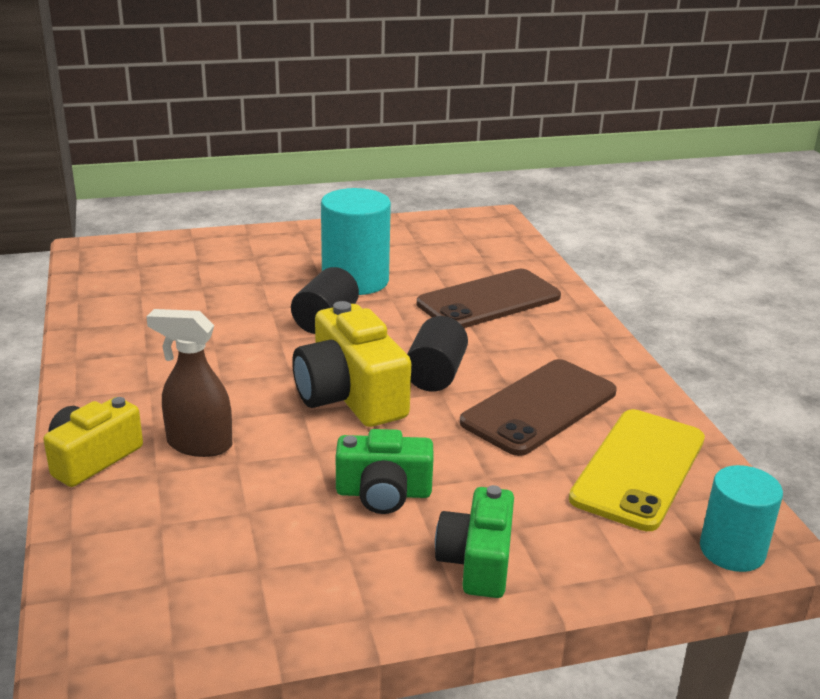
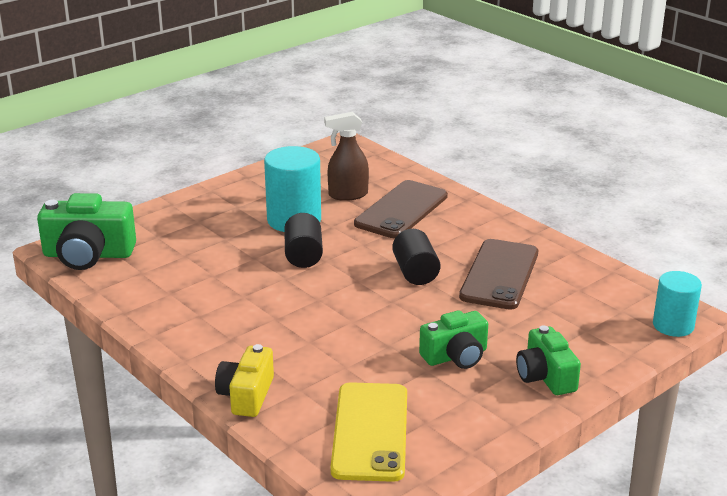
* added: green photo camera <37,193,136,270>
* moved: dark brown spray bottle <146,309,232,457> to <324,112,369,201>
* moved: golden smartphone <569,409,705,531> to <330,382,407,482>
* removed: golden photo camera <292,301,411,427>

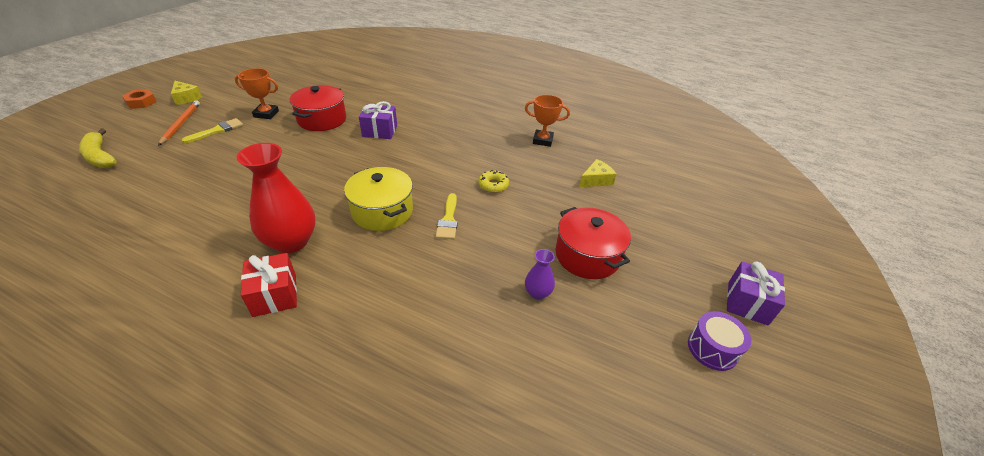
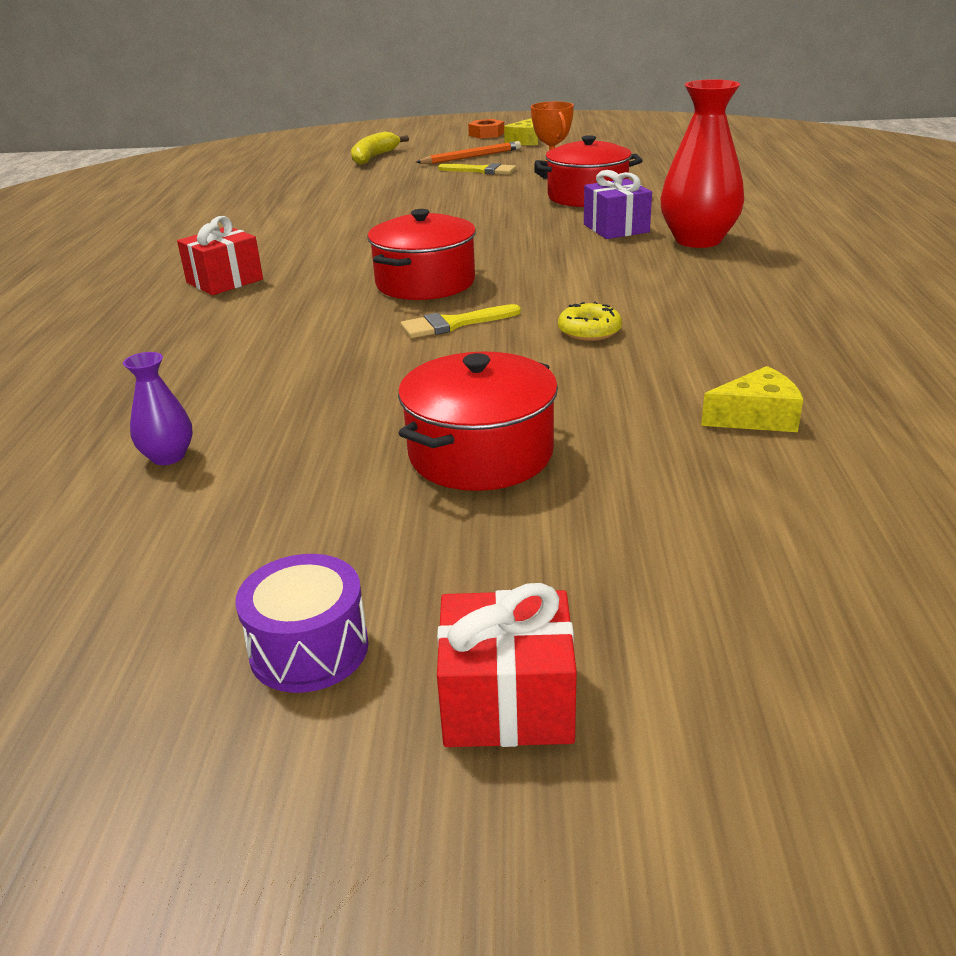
* moved: violet tall vase <525,249,555,299> to <123,352,193,465>
* recoloured: golden pot <344,167,413,231> to scarlet pot <367,209,476,300>
* recoloured: violet present <727,261,785,326> to scarlet present <437,583,577,747>
* moved: scarlet tall vase <236,143,316,253> to <660,79,744,248>
* turned: golden cheese <579,159,617,187> = <701,366,803,432> 45 degrees counterclockwise
* removed: orange prize cup <525,95,570,147>

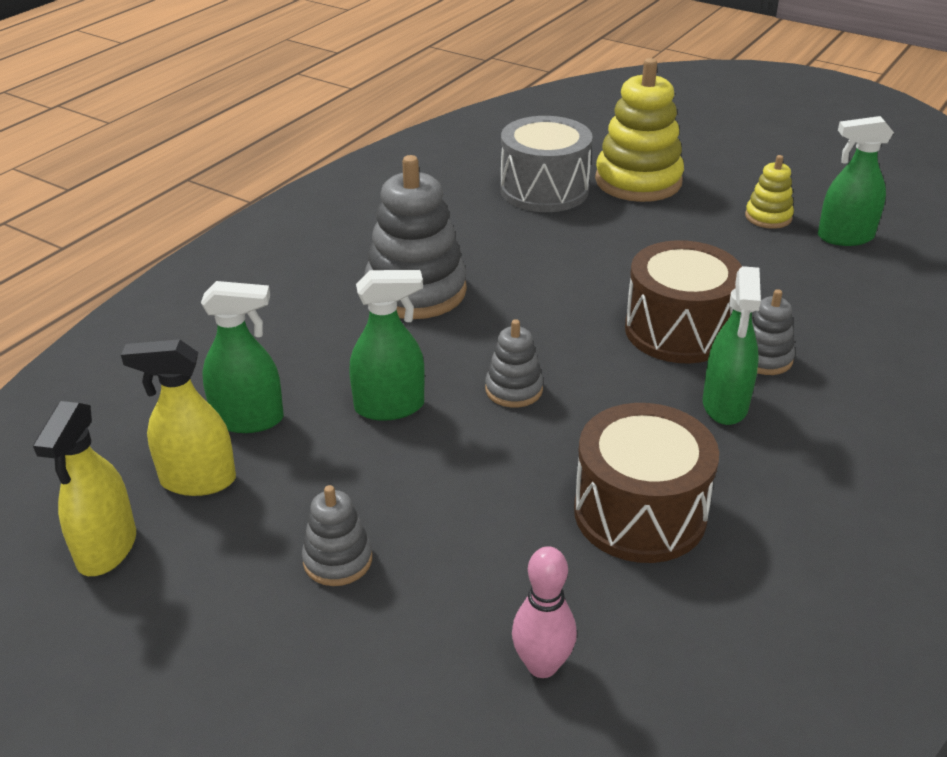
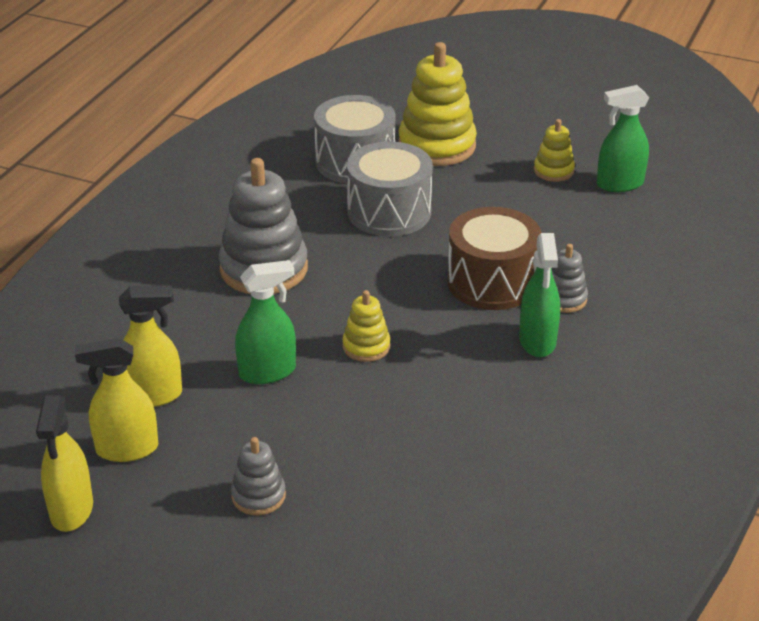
* recoloured: green spray bottle <201,281,284,433> to golden spray bottle <119,285,182,407>
* recoloured: grey stacking rings <485,319,543,408> to golden stacking rings <342,290,390,362>
* added: grey snare drum <347,142,433,236>
* removed: rose-pink bowling pin <512,546,577,678>
* removed: dark brown snare drum <574,403,719,563>

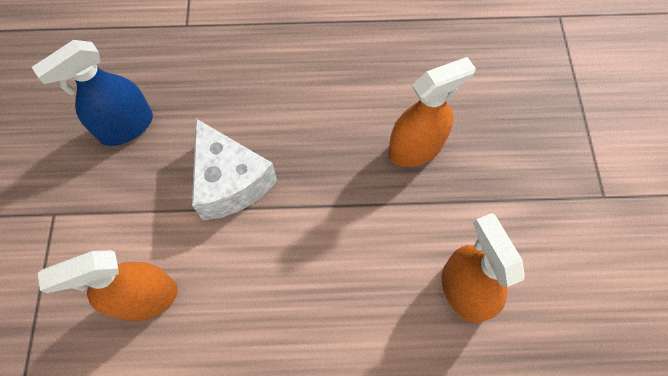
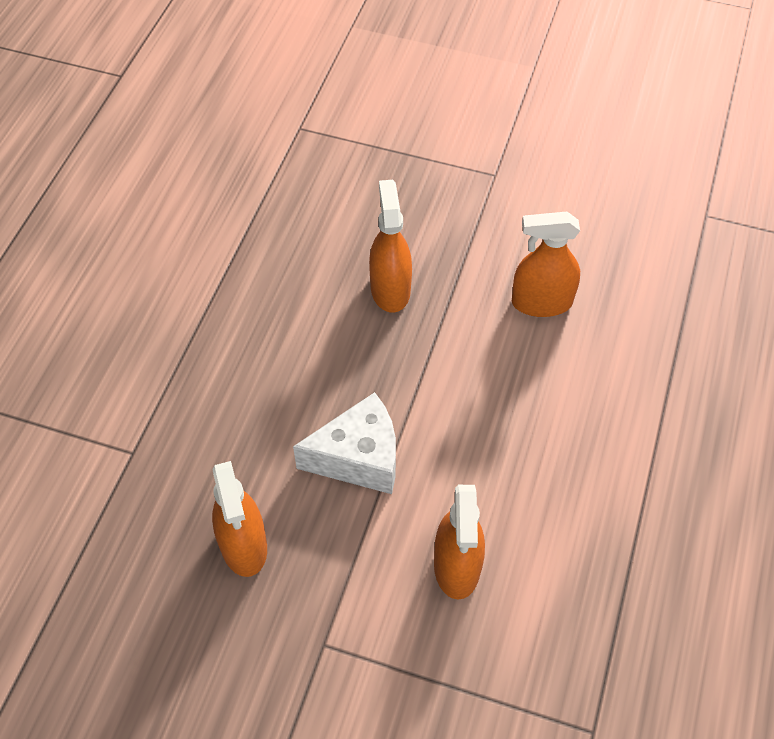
* recoloured: blue spray bottle <32,40,153,146> to orange spray bottle <212,461,267,577>

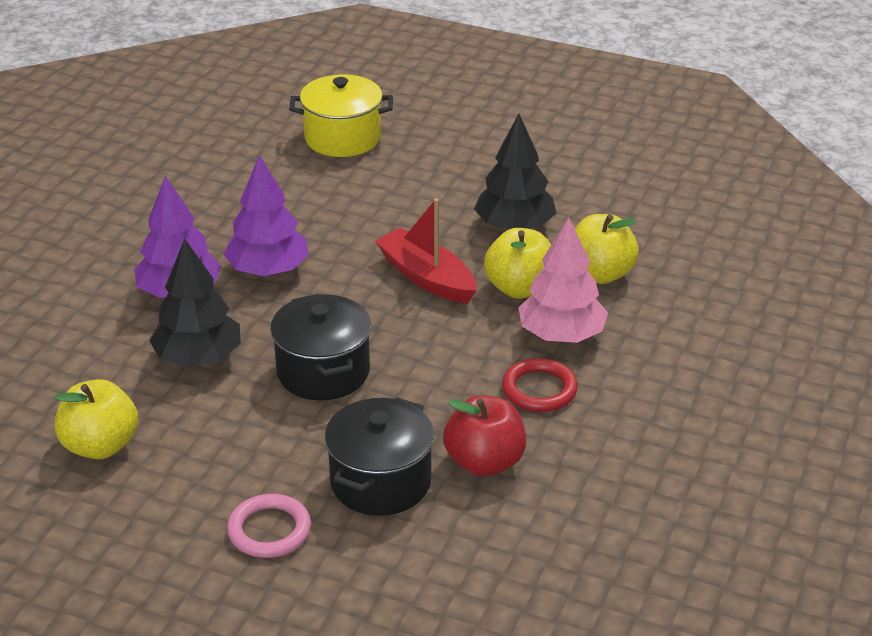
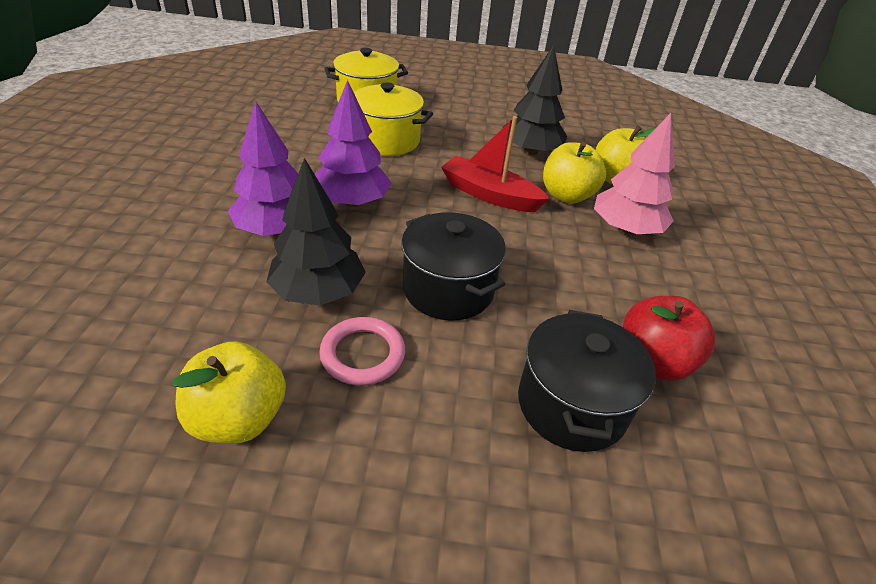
* moved: rose-pink torus <227,494,311,558> to <319,317,405,385>
* added: golden pot <354,82,433,156>
* removed: scarlet torus <502,358,578,412>

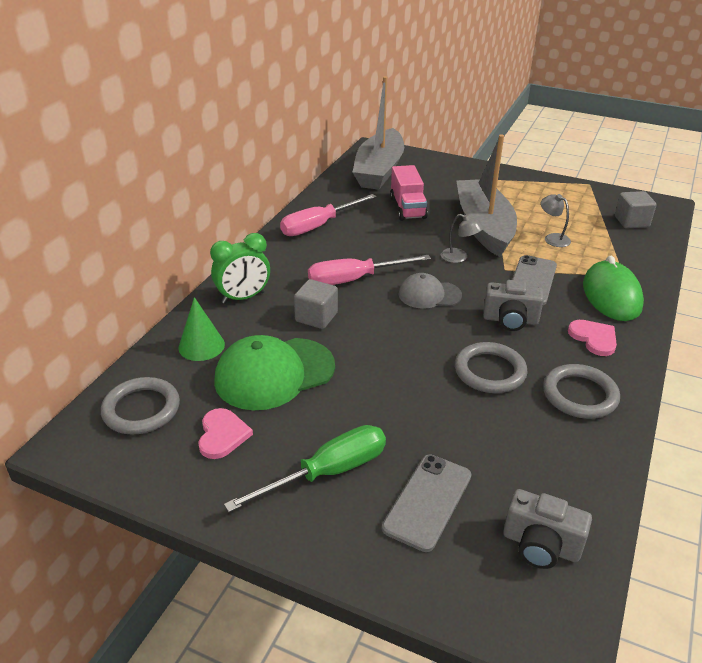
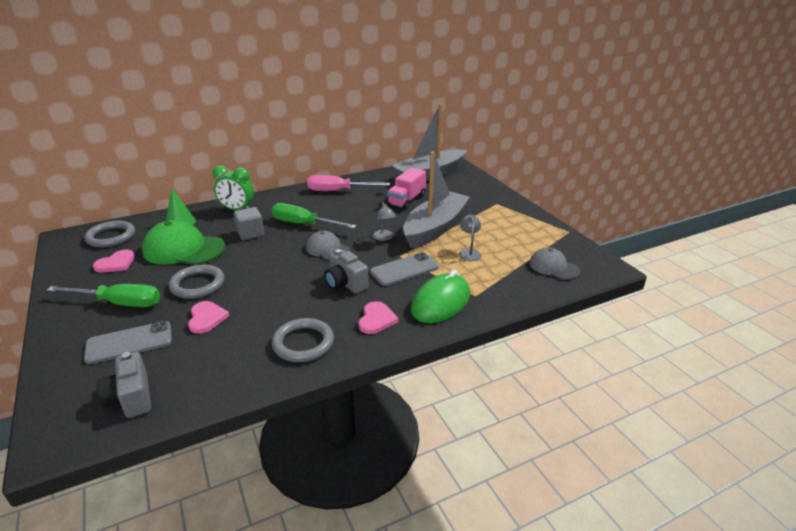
* moved: grey torus <455,342,528,393> to <169,264,225,299>
* added: rose-pink heart shape <188,301,230,334>
* recoloured: rose-pink screwdriver <308,255,431,285> to green screwdriver <272,203,357,229>
* replaced: grey cube <615,191,657,229> to grey baseball cap <529,247,580,280>

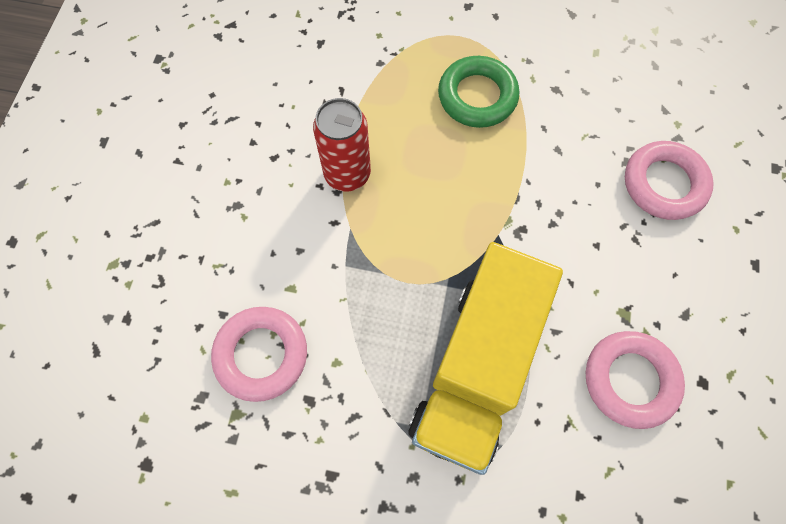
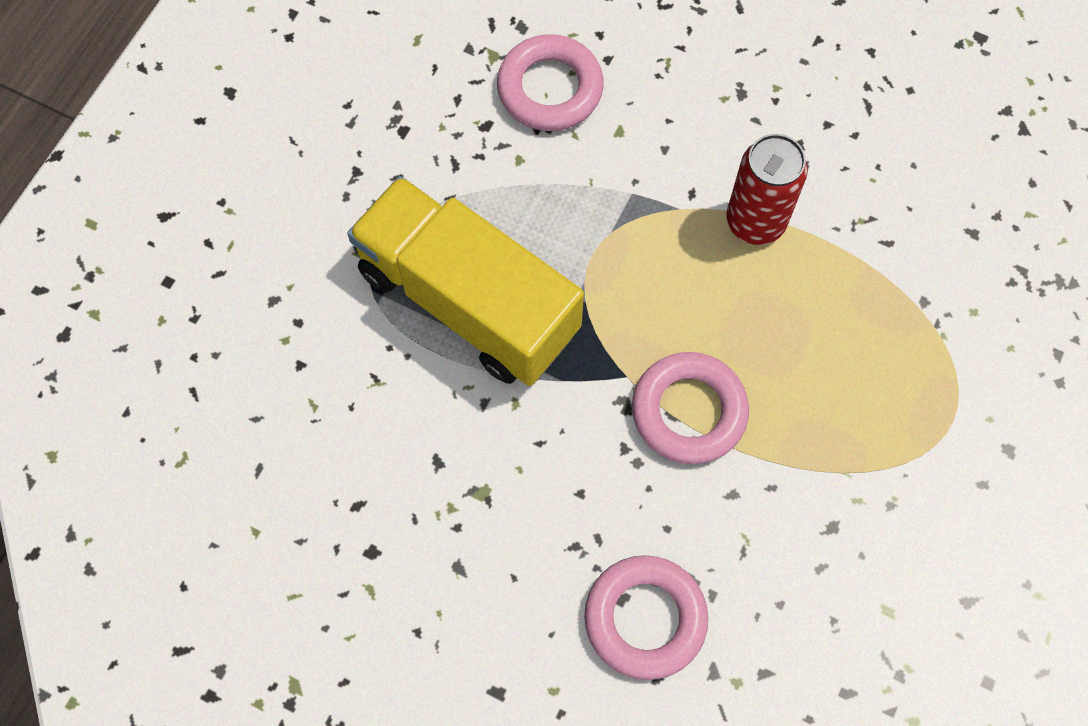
* moved: rose-pink torus <586,331,685,429> to <632,352,749,464>
* removed: green torus <438,56,519,128>

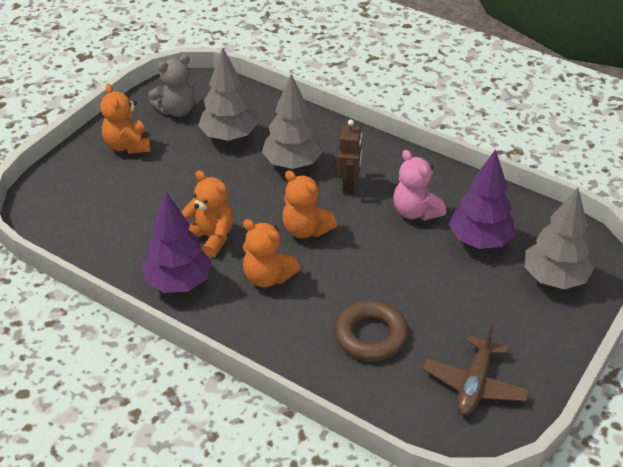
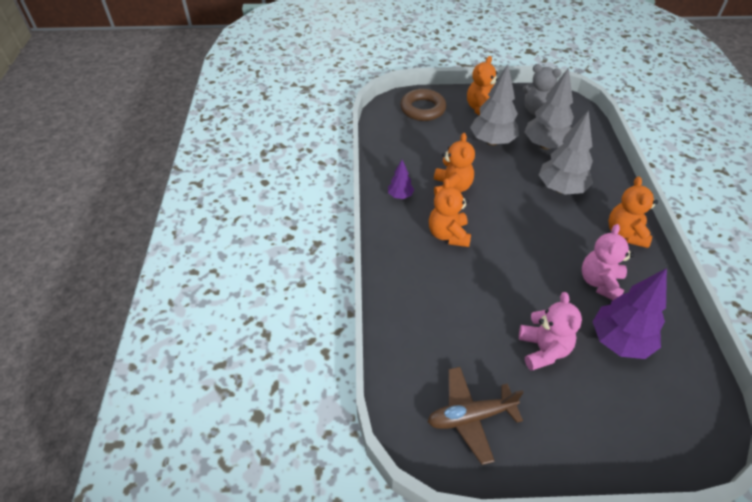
* resized: violet toy tree <142,192,212,293> = <388,160,414,199> x0.51
* moved: dark brown torus <335,301,408,361> to <400,89,446,121>
* moved: grey toy tree <525,187,594,289> to <470,64,519,146>
* added: rose-pink teddy bear <519,292,582,371>
* moved: orange teddy bear <282,170,337,239> to <609,177,658,248>
* removed: dark brown toy robot <337,119,362,194>

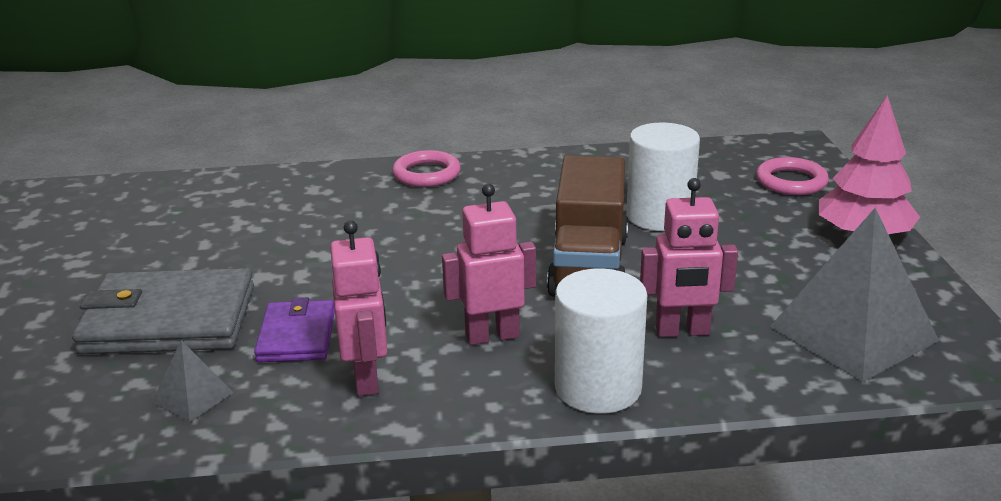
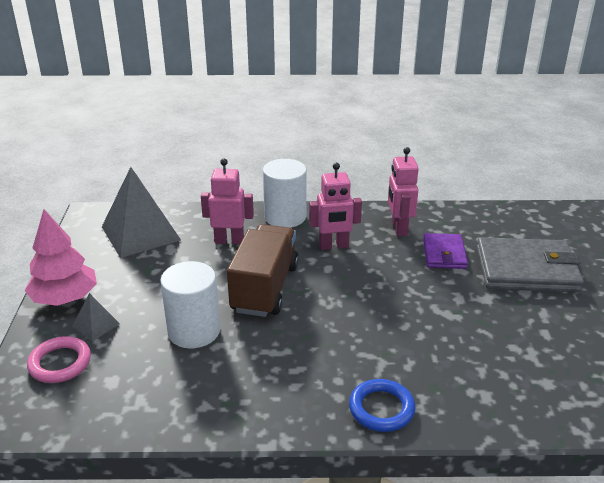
* moved: grey pyramid <152,340,234,422> to <72,293,120,341>
* recoloured: rose-pink torus <392,150,461,187> to blue torus <349,379,415,432>

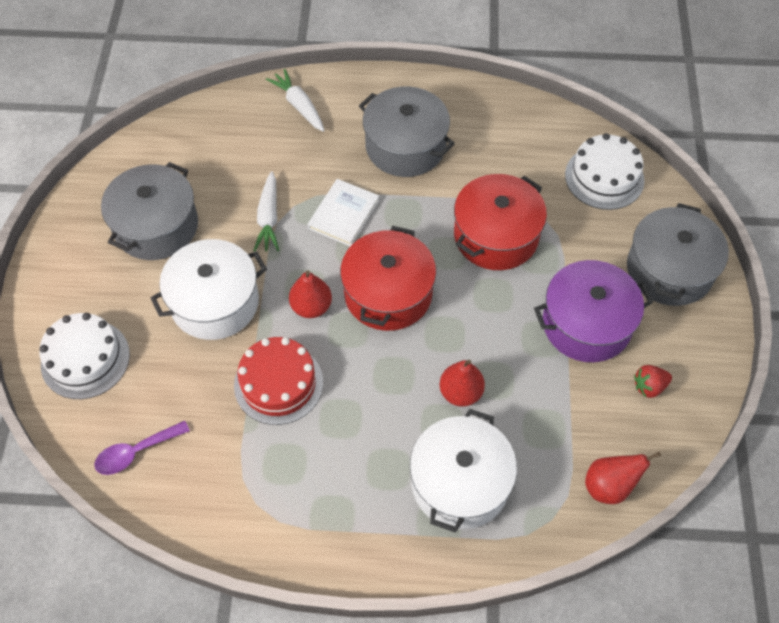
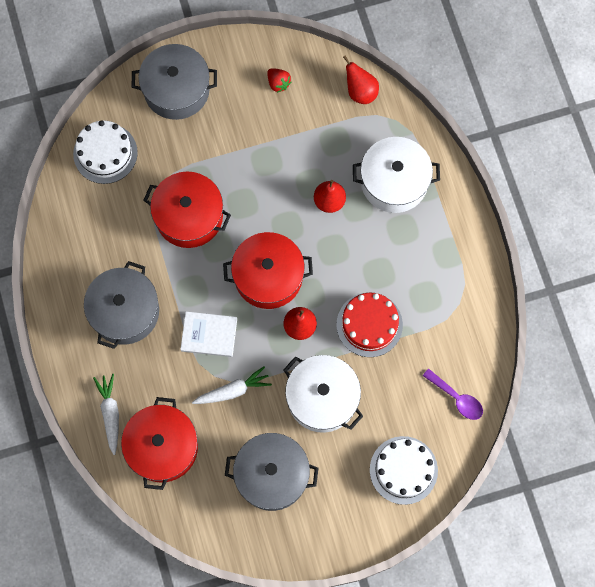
* turned: white carrot <266,69,325,132> = <93,374,119,455> 135 degrees clockwise
* added: scarlet pot <121,397,198,490>
* removed: violet pot <534,260,653,362>

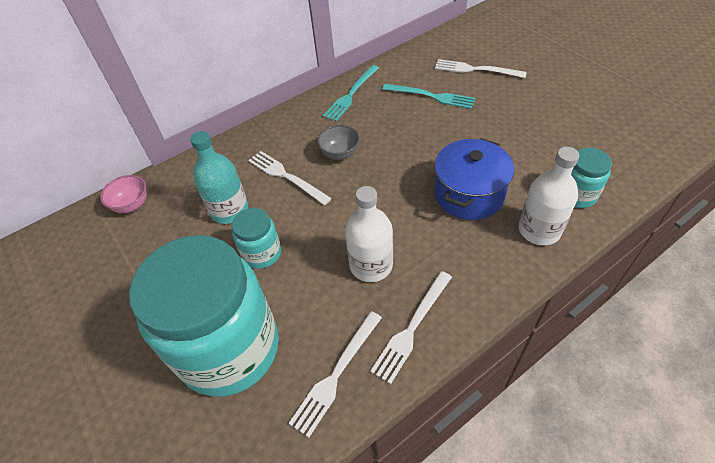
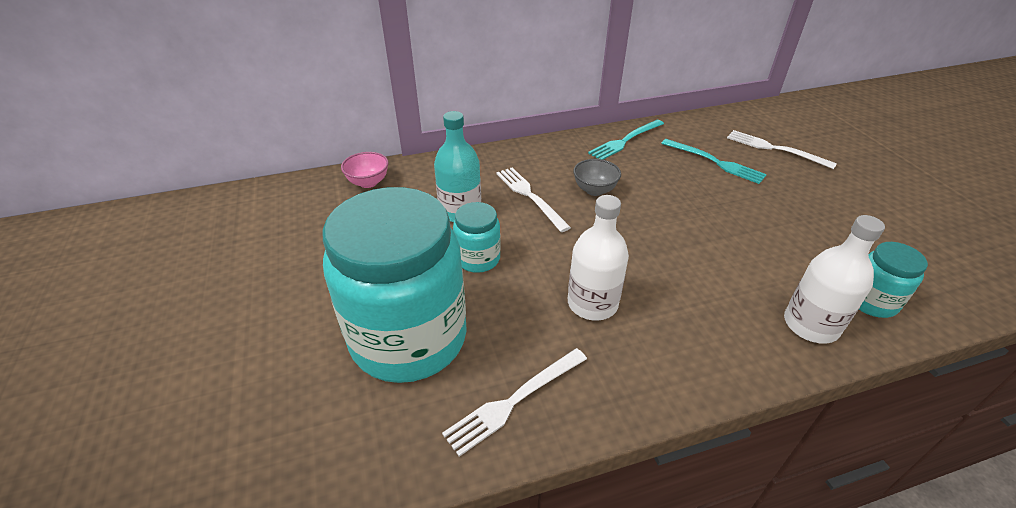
* removed: white dinner fork <370,271,452,384>
* removed: blue pot <434,138,514,220>

